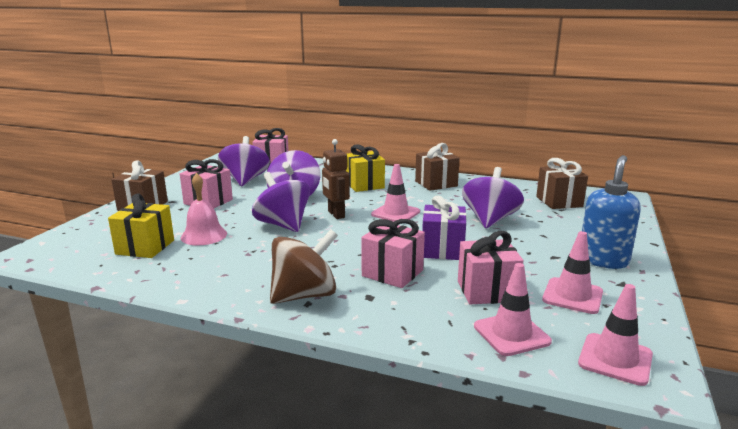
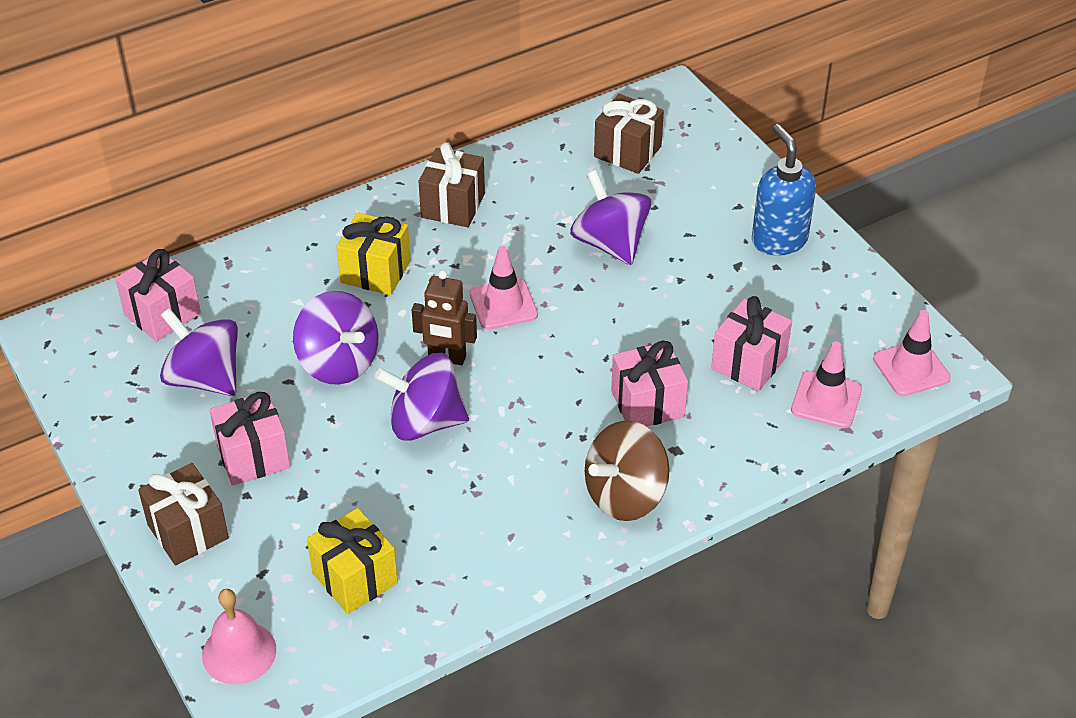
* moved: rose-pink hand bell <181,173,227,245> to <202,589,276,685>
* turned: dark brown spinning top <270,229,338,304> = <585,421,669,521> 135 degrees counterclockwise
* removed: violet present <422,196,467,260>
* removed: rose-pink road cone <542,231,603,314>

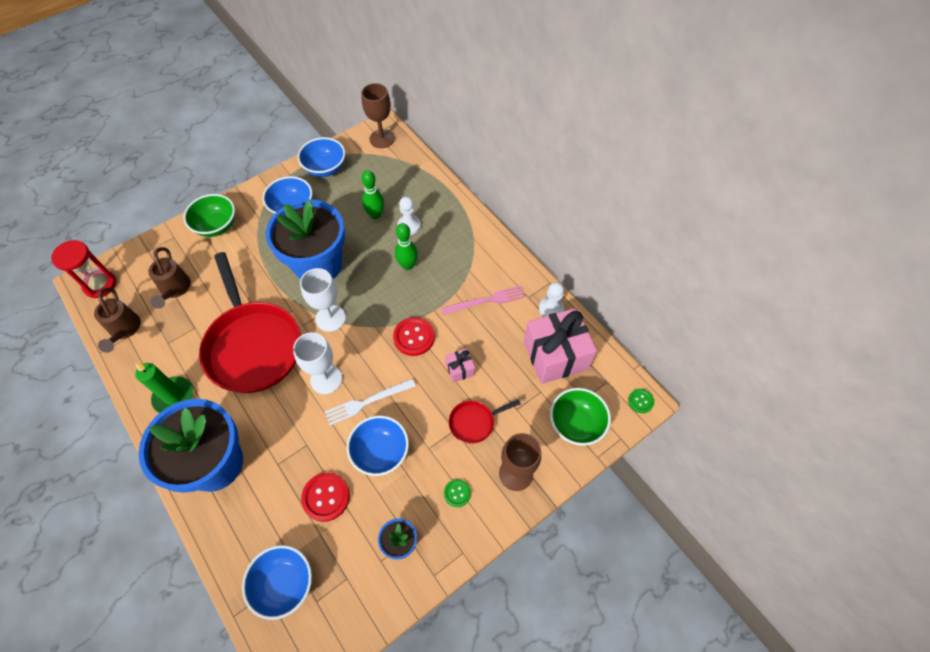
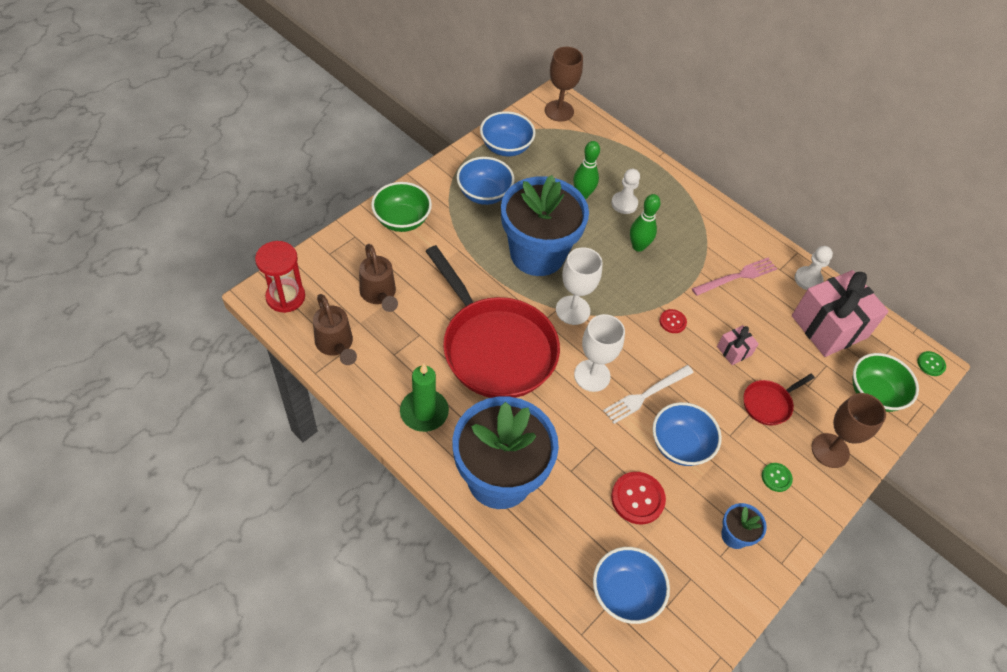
* resized: scarlet sewing button <393,317,435,356> = <659,309,687,333> x0.58

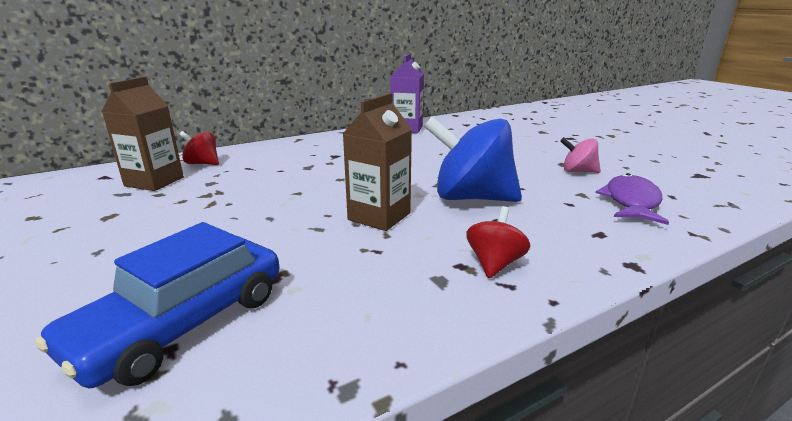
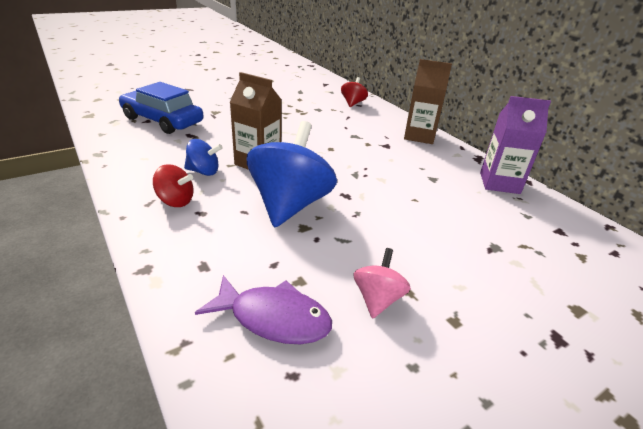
* added: blue spinning top <184,139,223,176>
* moved: dark brown carton <102,77,184,191> to <404,59,452,144>

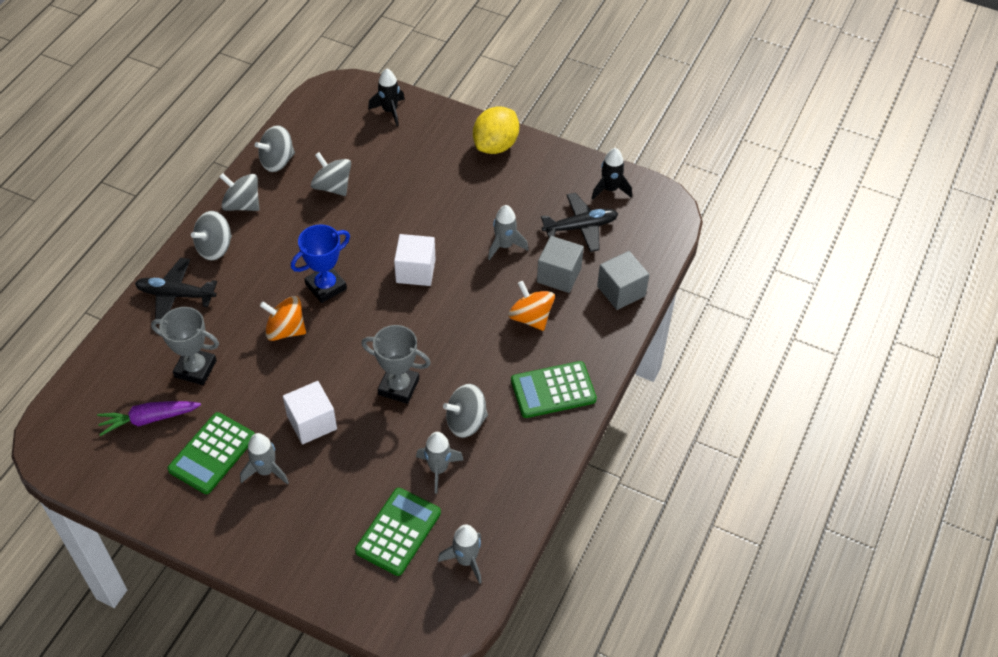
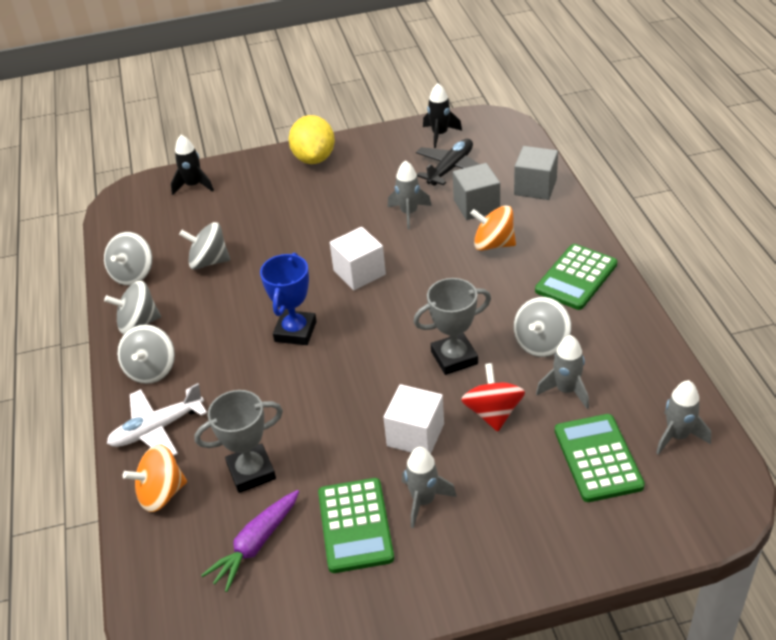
* recoloured: black aeroplane <135,258,217,319> to white aeroplane <107,383,207,456>
* moved: orange spinning top <260,296,306,341> to <123,444,187,512>
* added: scarlet spinning top <461,363,525,432>

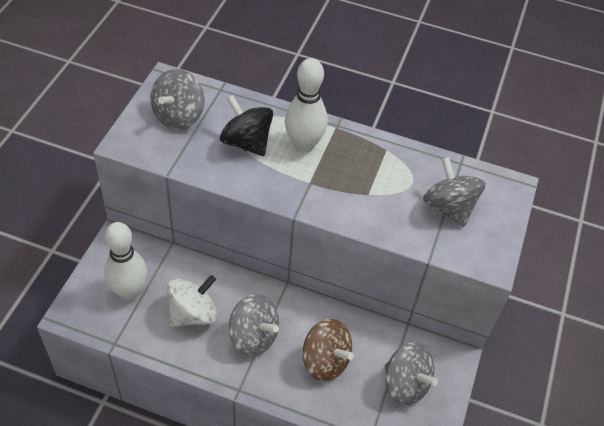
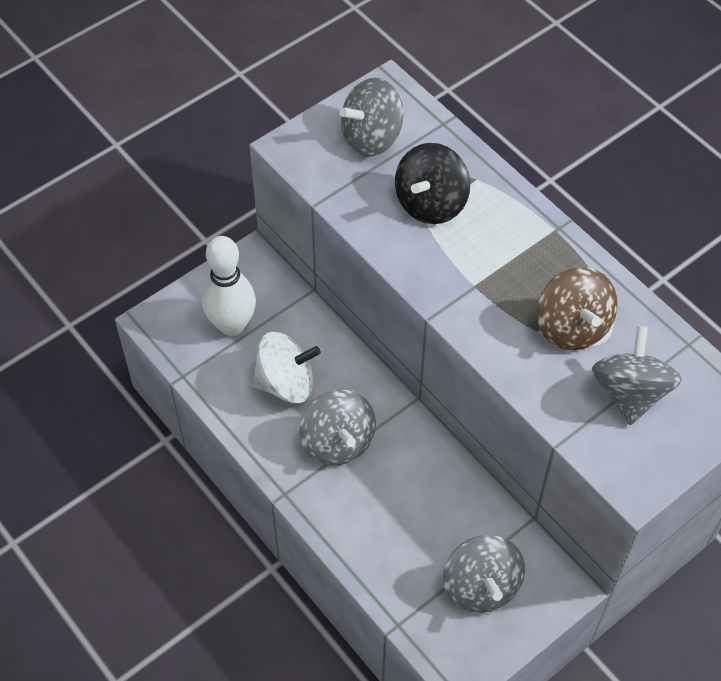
* turned: black spinning top <220,95,273,156> = <395,143,470,224> 135 degrees counterclockwise
* moved: dark brown spinning top <303,319,354,381> to <537,267,617,350>
* removed: white bowling pin <285,58,328,153>

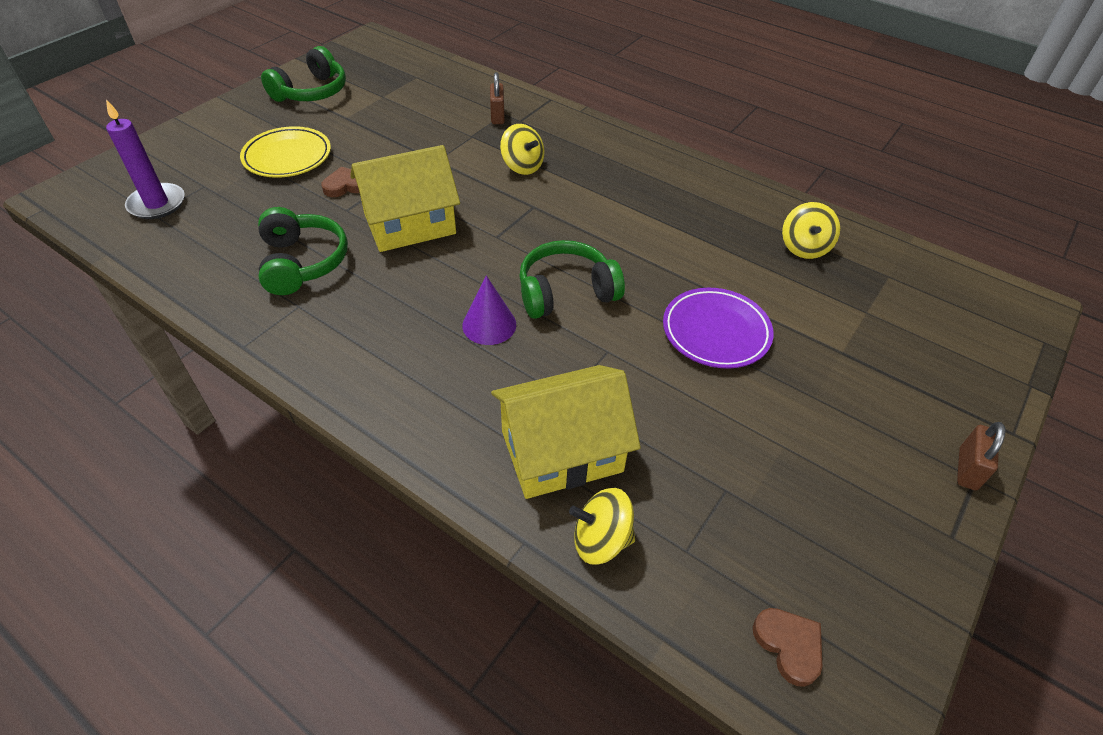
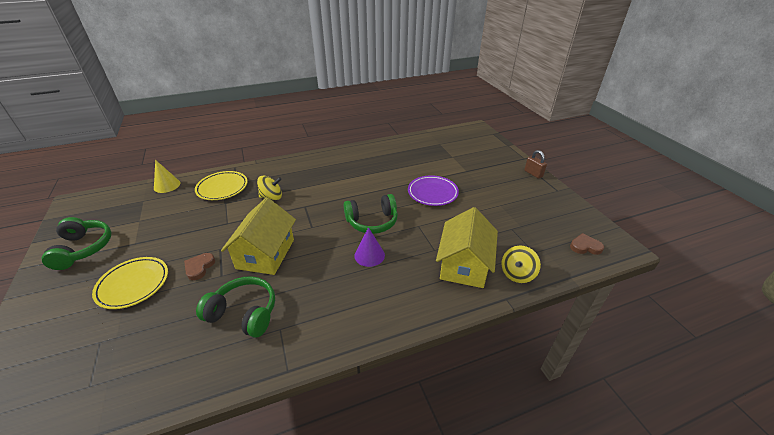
* added: golden solid cone <154,160,181,193>
* replaced: dark brown small lock <490,72,505,124> to golden dinner plate <195,171,248,200>
* turned: green headset <519,240,625,319> = <344,194,398,234> 120 degrees counterclockwise
* removed: violet candle <106,99,185,219>
* removed: golden spinning top <782,202,840,259>

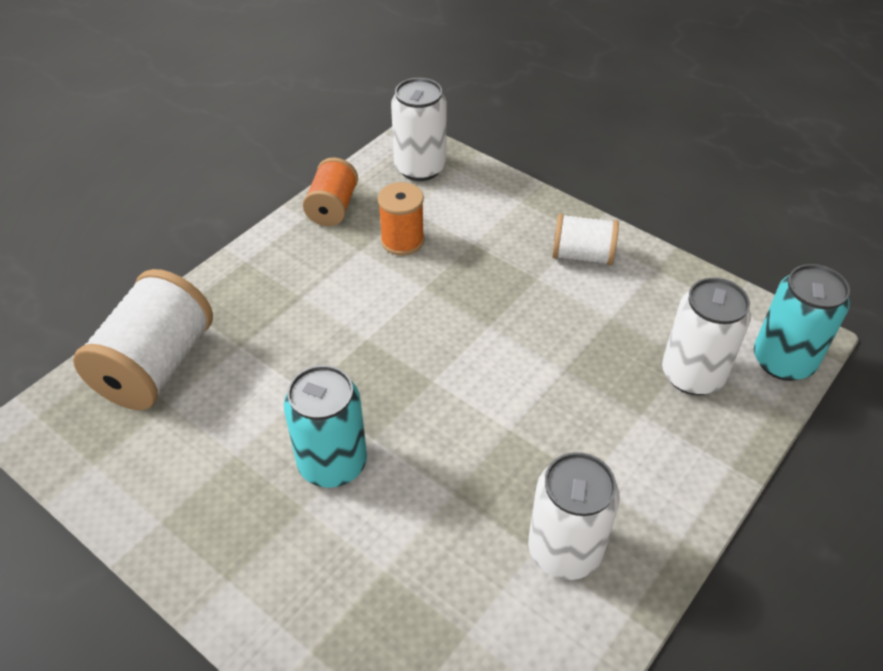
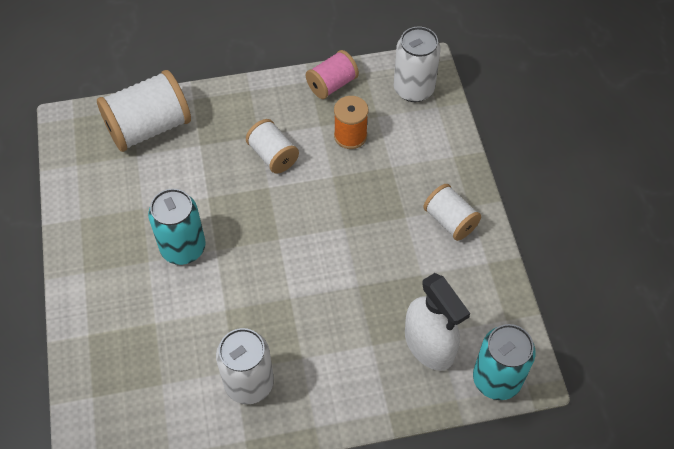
* added: white spool <246,119,299,174>
* recoloured: orange spool <303,157,358,226> to rose-pink spool <306,50,359,99>
* replaced: white soda can <662,278,751,395> to white spray bottle <405,273,470,371>

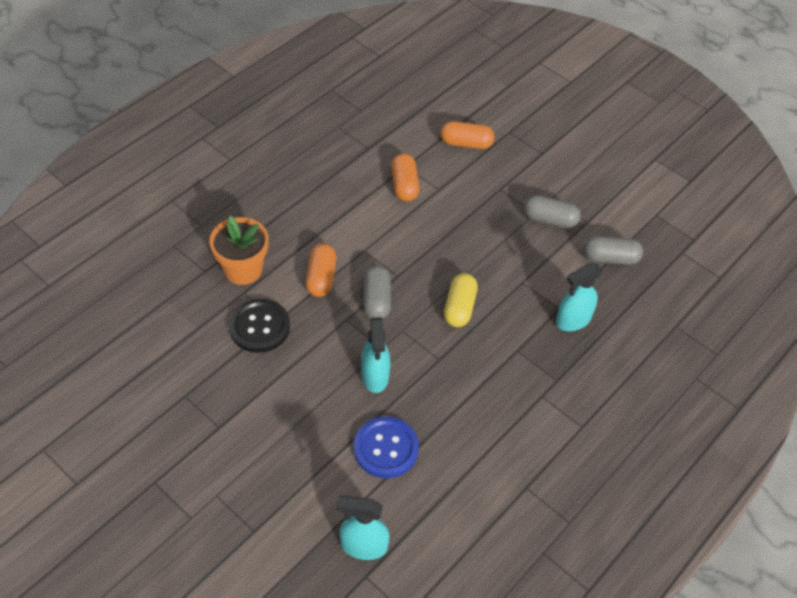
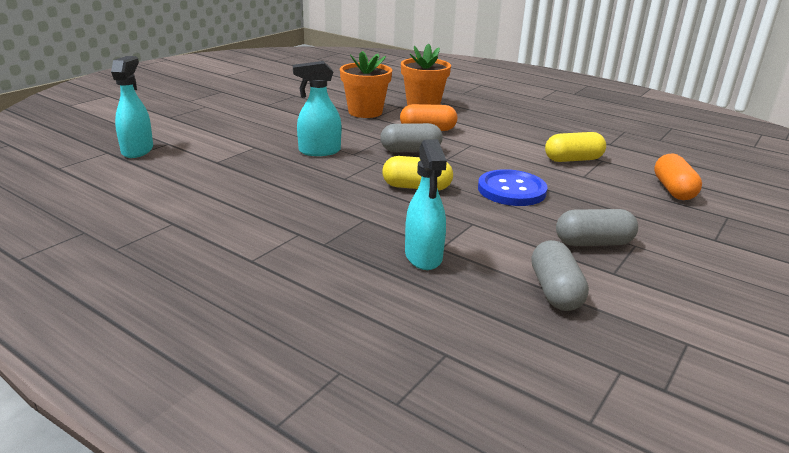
* replaced: black sewing button <229,299,290,353> to orange potted plant <340,51,392,118>
* turned: turquoise spray bottle <556,263,603,331> = <405,139,447,270> 150 degrees counterclockwise
* moved: blue sewing button <354,417,419,478> to <478,169,548,206>
* recoloured: orange pill shape <391,153,420,202> to golden pill shape <545,132,606,162>
* turned: grey pill shape <524,195,581,228> = <556,209,638,246> 75 degrees clockwise

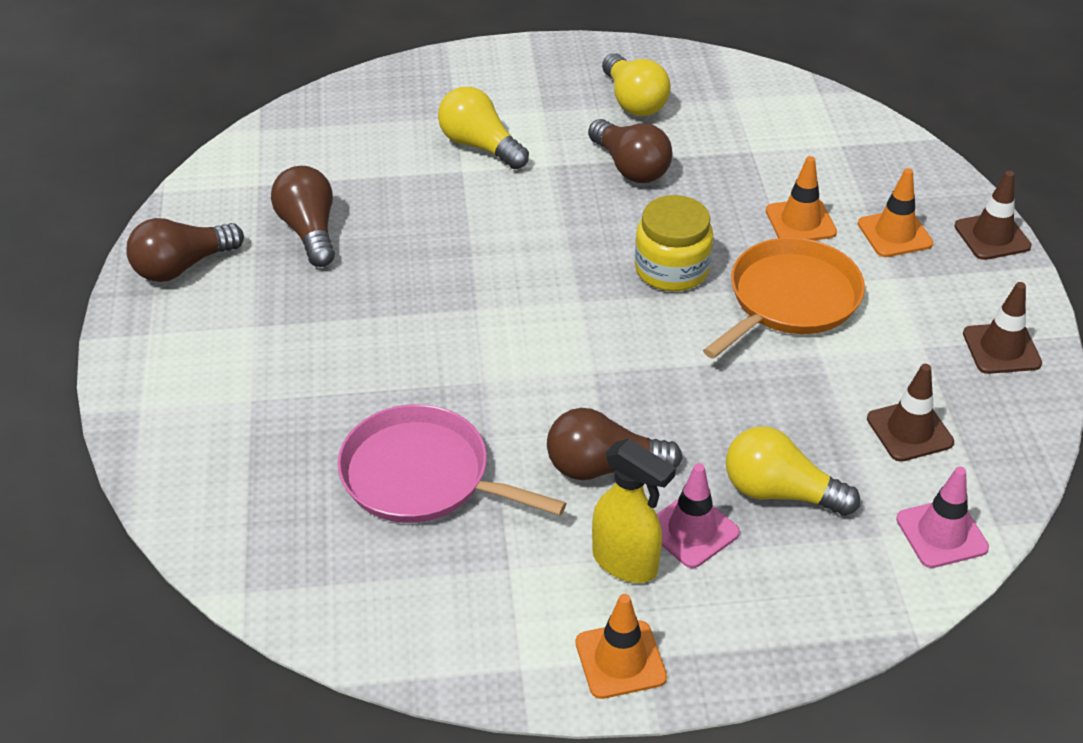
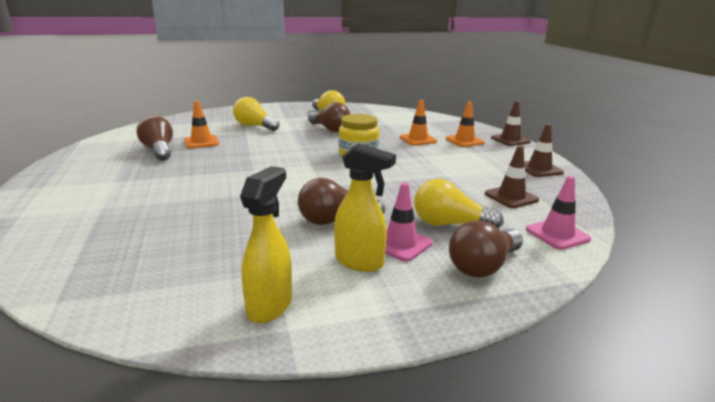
* moved: orange road cone <576,594,667,699> to <184,101,219,148>
* added: golden spray bottle <240,166,292,323>
* moved: dark brown bulb <126,218,244,282> to <449,220,523,278>
* removed: rose-pink pan <337,404,566,523>
* removed: orange pan <703,237,865,359>

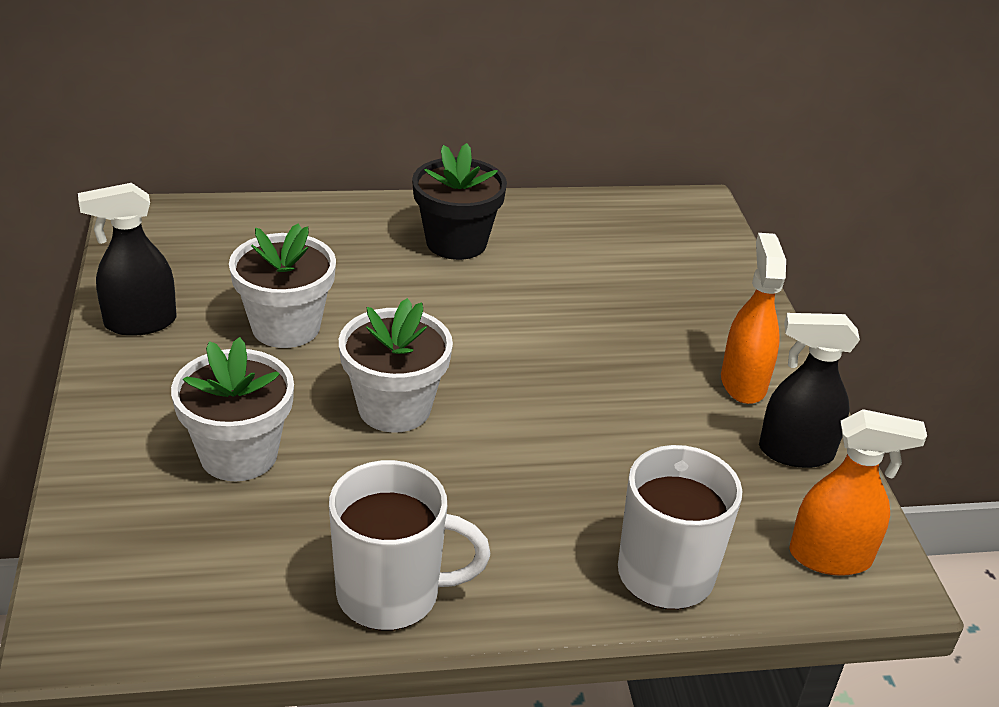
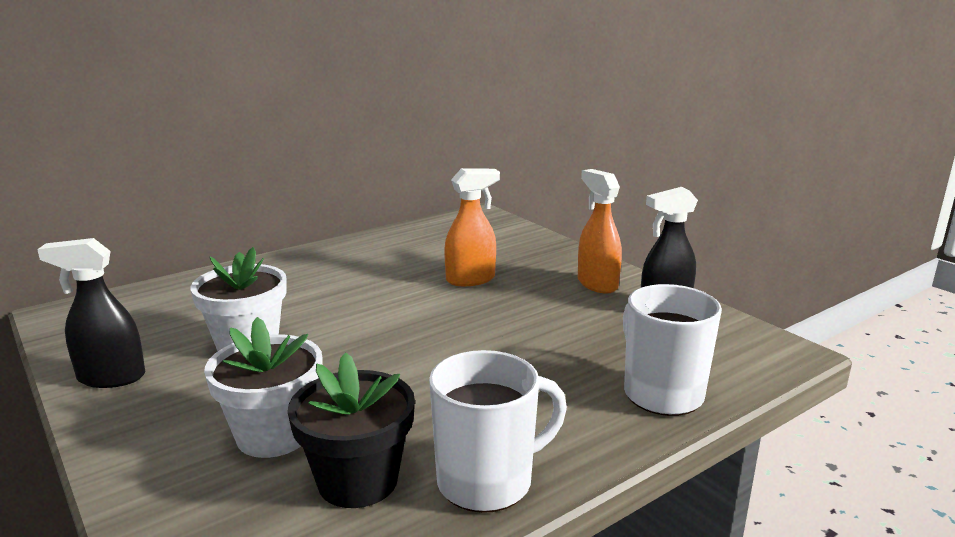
* turned: black spray bottle <78,183,177,336> = <37,238,146,388> 45 degrees clockwise
* moved: black potted plant <412,143,507,260> to <288,352,415,508>
* moved: orange spray bottle <789,409,927,576> to <444,168,500,286>
* removed: white potted plant <339,298,453,433>

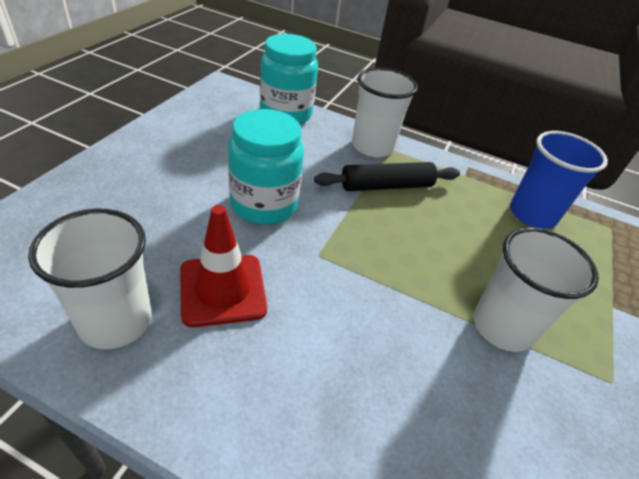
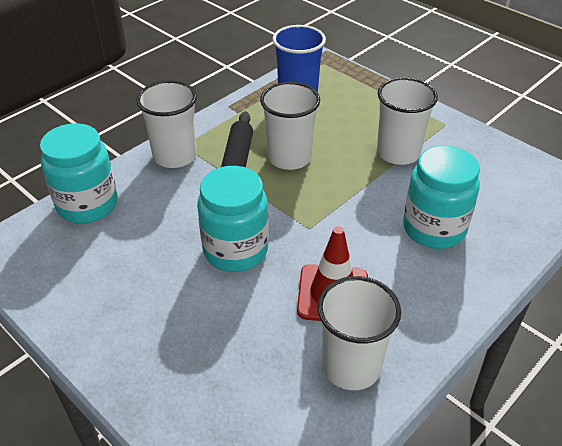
* added: white tumbler <260,82,320,170>
* added: turquoise jam jar <403,145,480,249>

